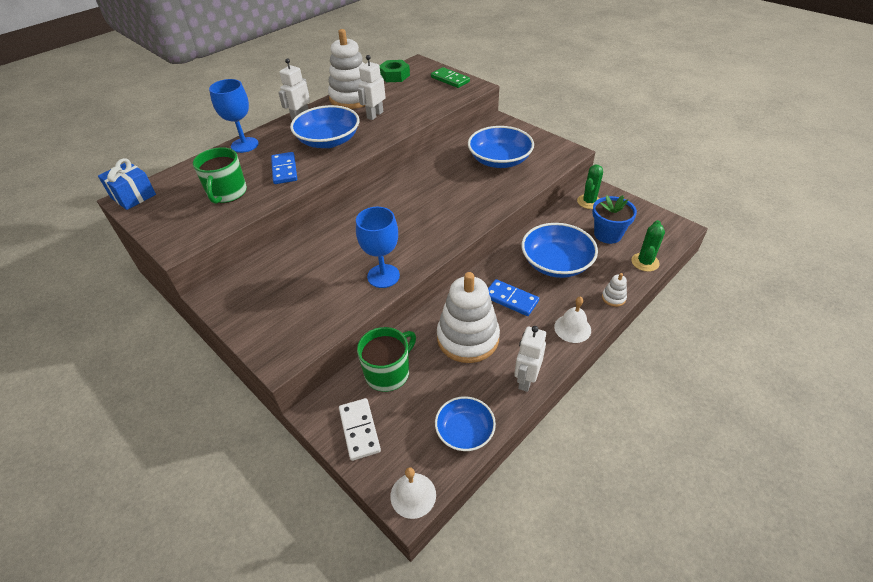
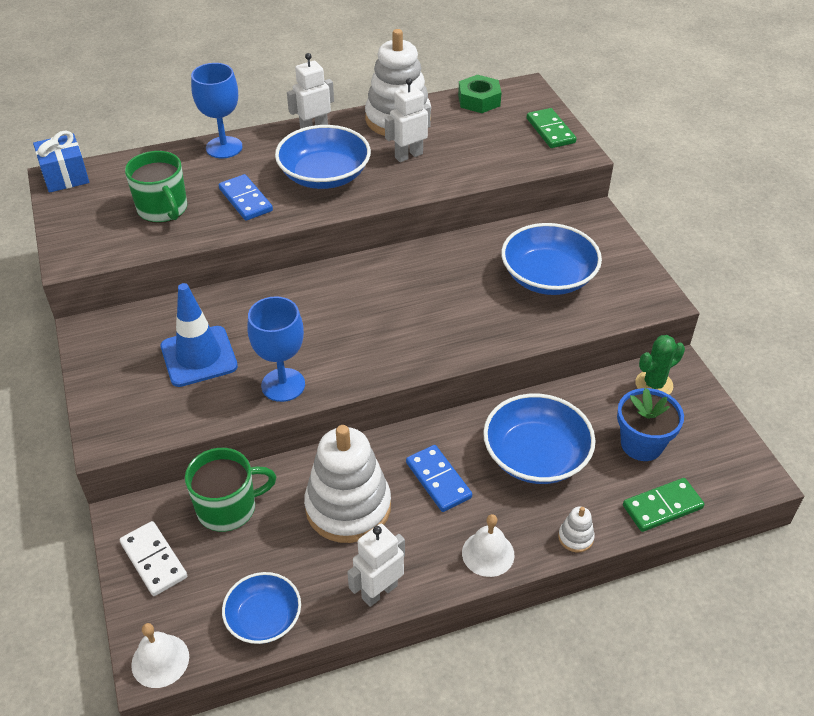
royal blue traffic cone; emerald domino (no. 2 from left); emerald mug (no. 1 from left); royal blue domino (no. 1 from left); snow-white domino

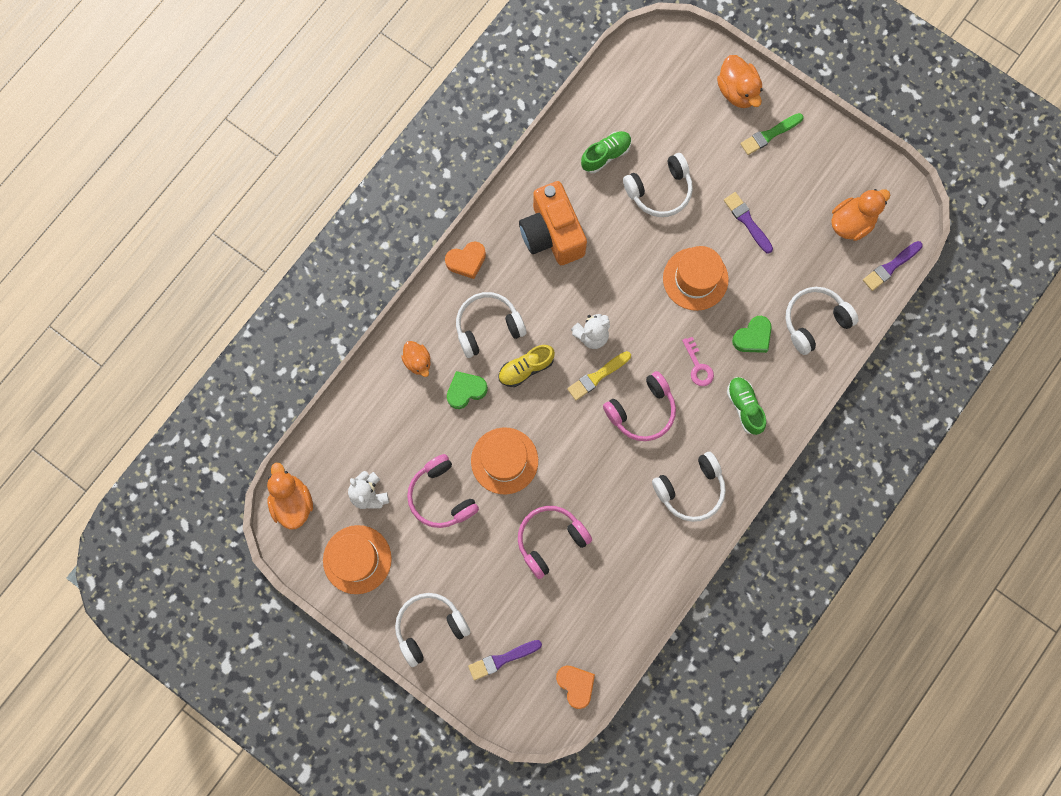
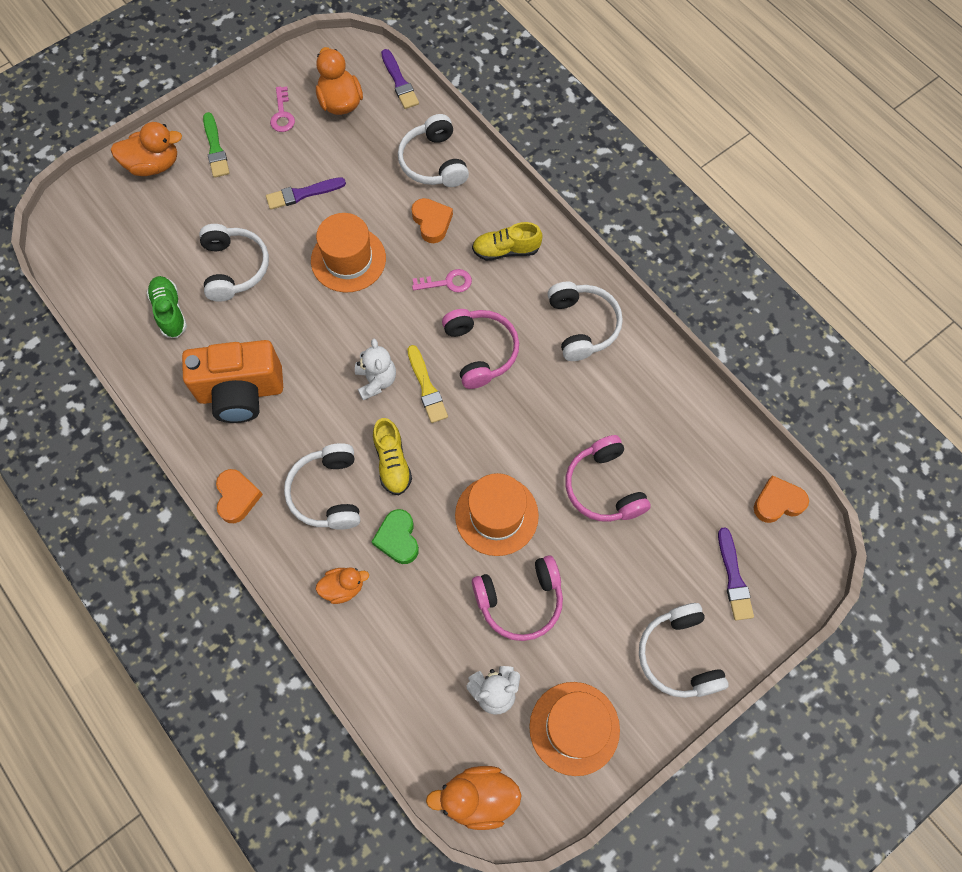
pink key (no. 1 from left); golden sneaker (no. 2 from left); orange-coloured love heart (no. 2 from left)

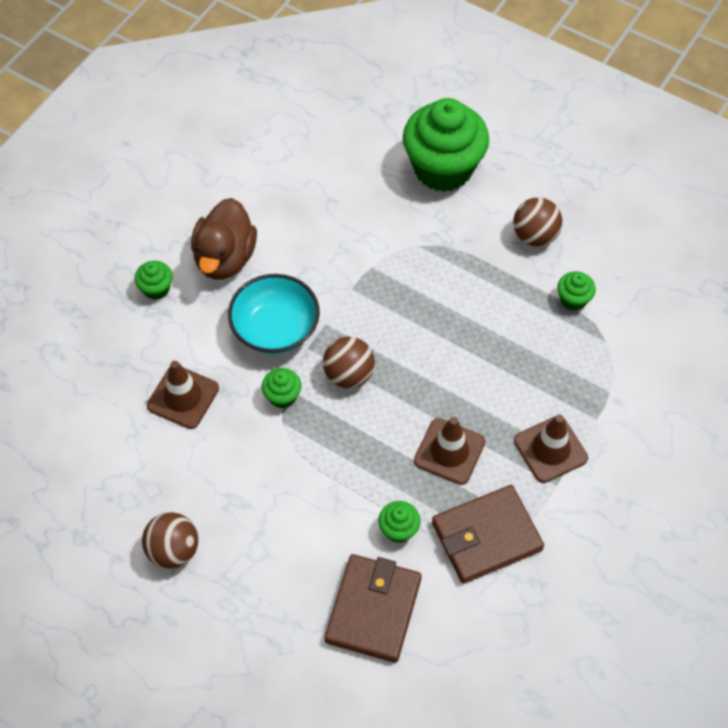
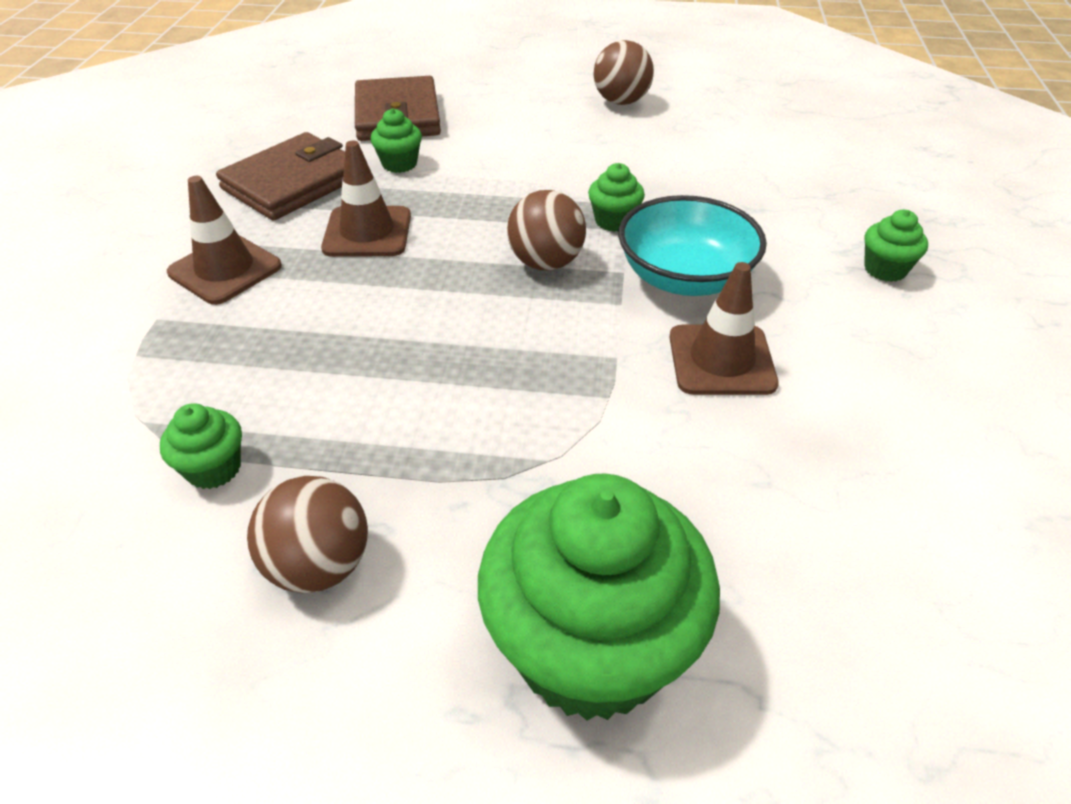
brown toy duck; brown traffic cone (no. 3 from left)

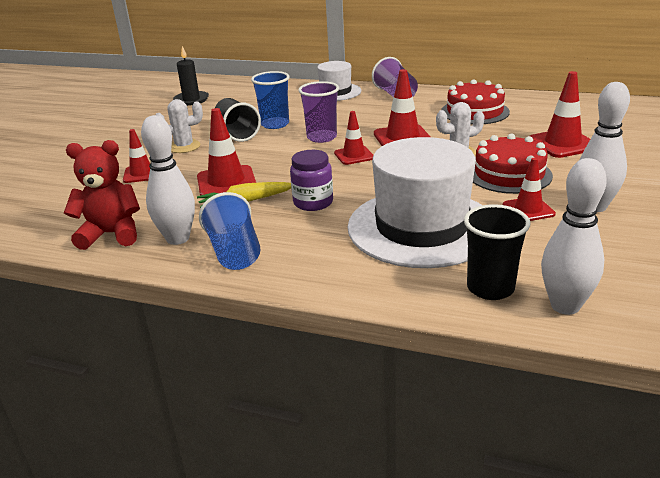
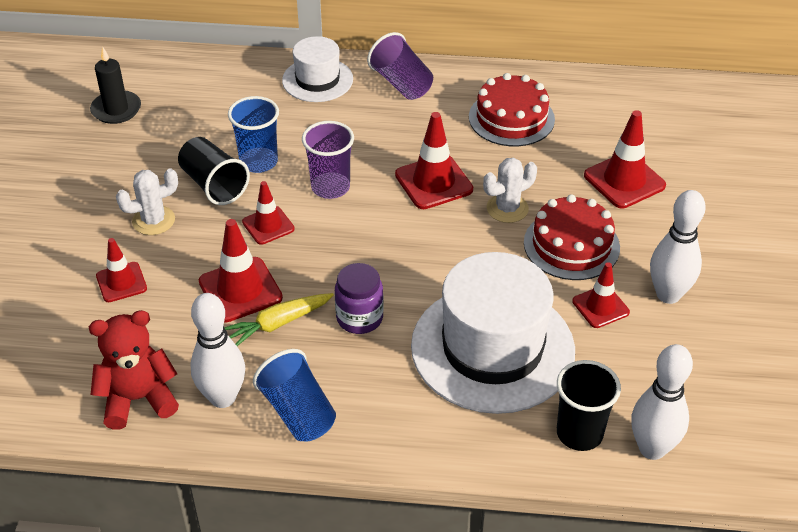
red traffic cone (no. 3 from left)

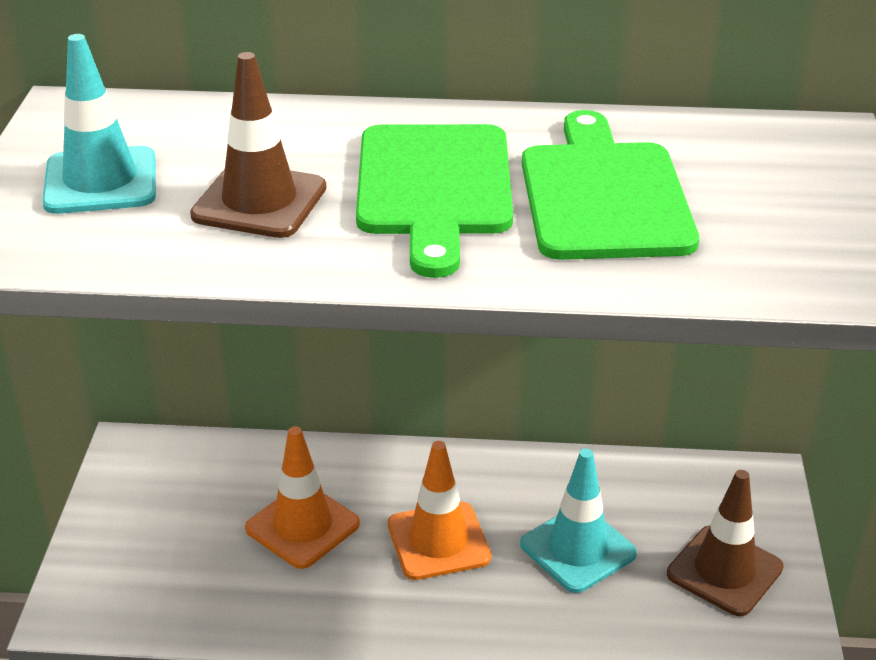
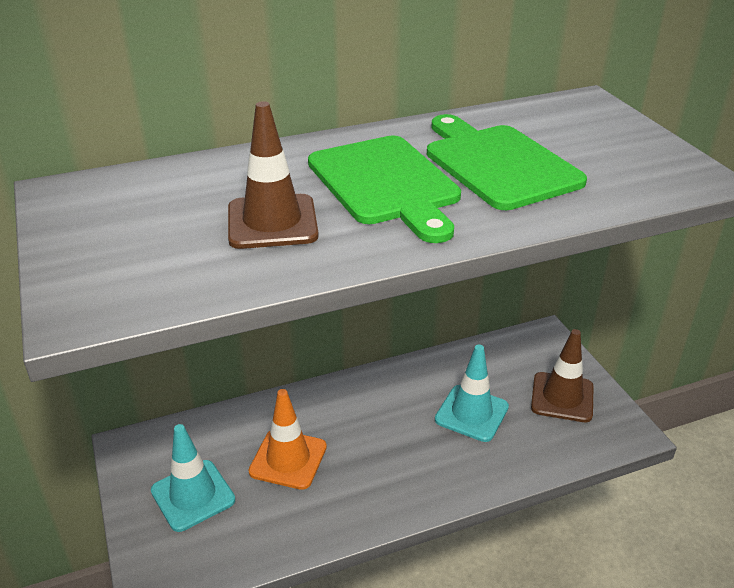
orange-coloured traffic cone (no. 2 from left in the first image); turquoise traffic cone (no. 1 from left)

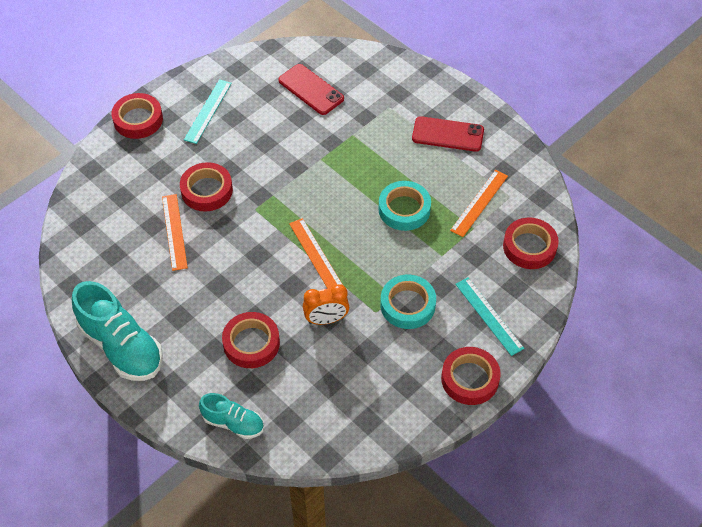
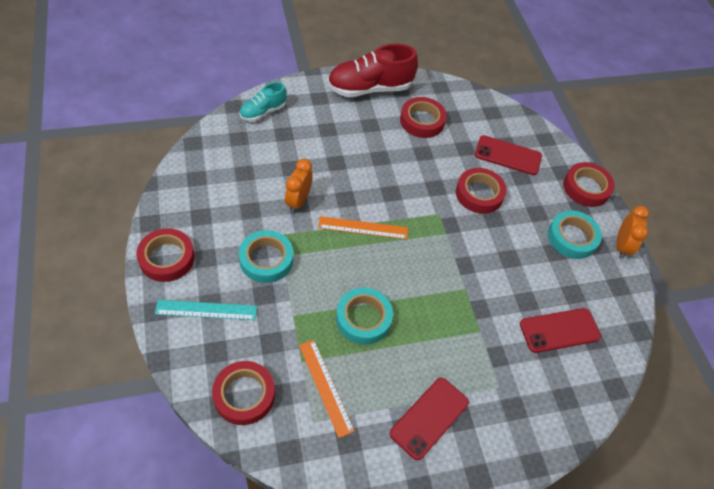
orange-coloured straightedge (no. 1 from left in the first image); red smartphone (no. 2 from left); orange-coloured clock (no. 2 from left); red tape (no. 3 from left); turquoise tape (no. 3 from left); red sneaker

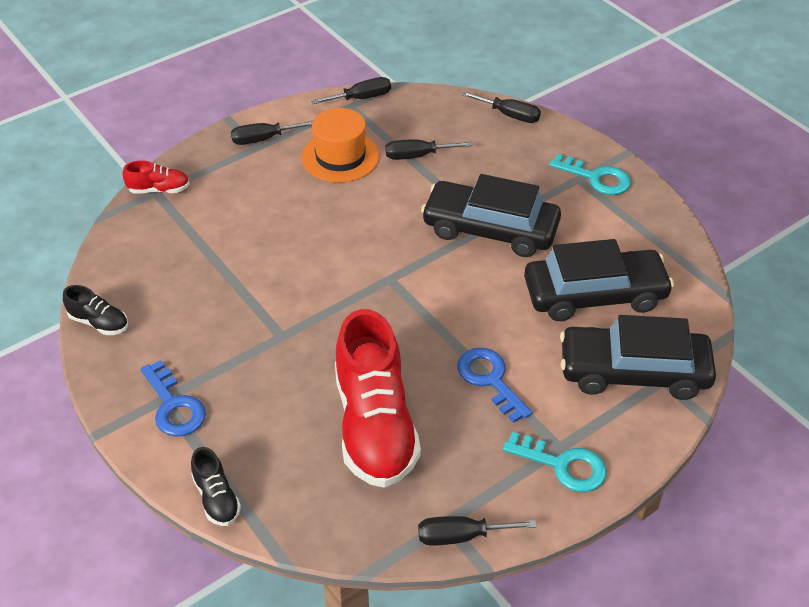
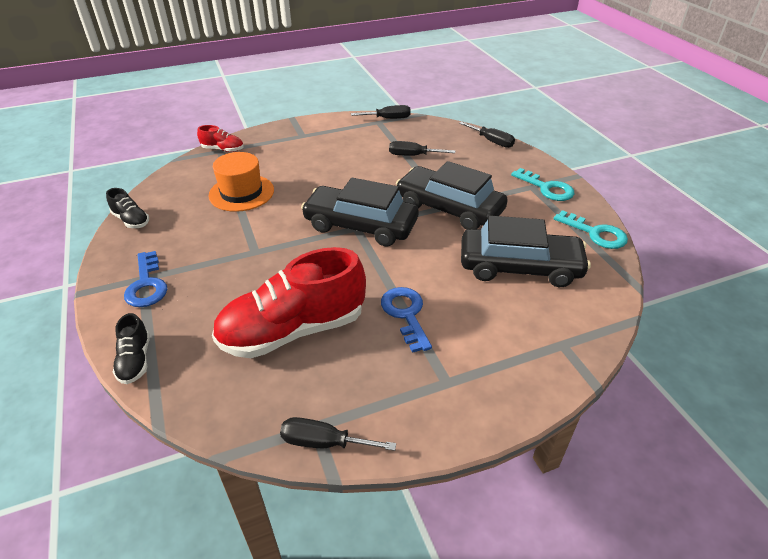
black hand screwdriver (no. 1 from left in the first image); orange-coloured hat; turquoise key (no. 2 from left); black car (no. 1 from left); red sneaker (no. 2 from left)

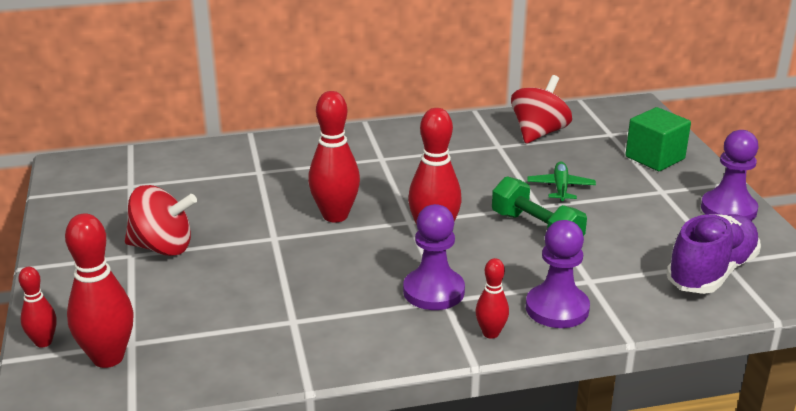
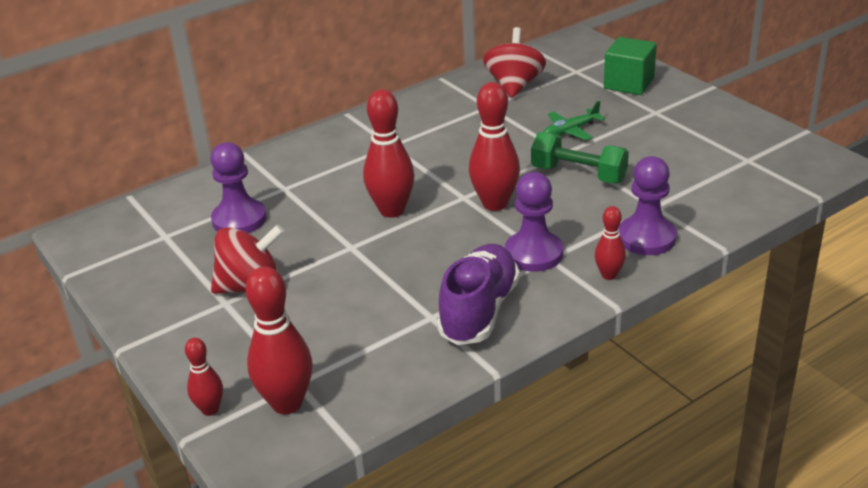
violet sneaker; violet game pawn (no. 1 from left); emerald plane

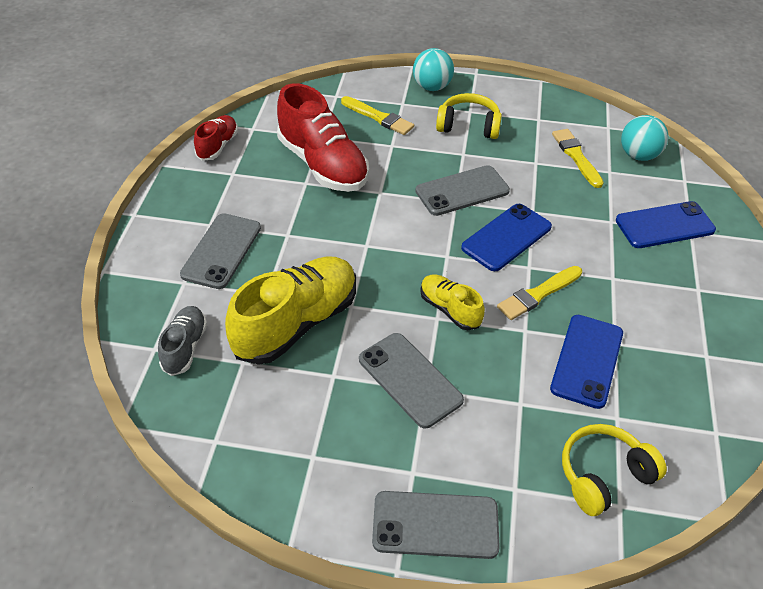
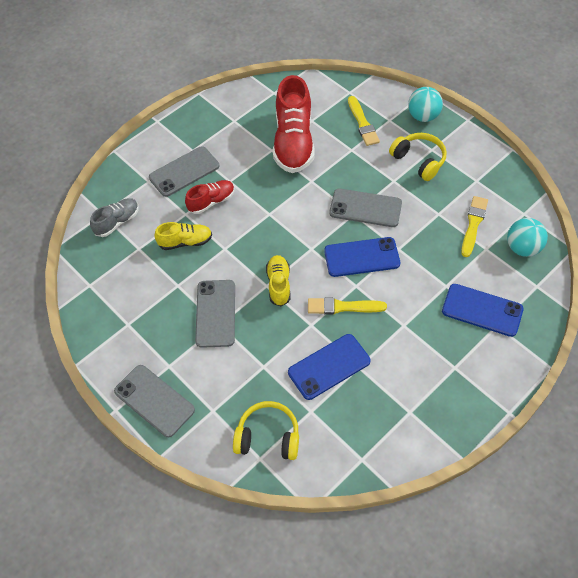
red sneaker (no. 1 from left); golden sneaker (no. 1 from left)

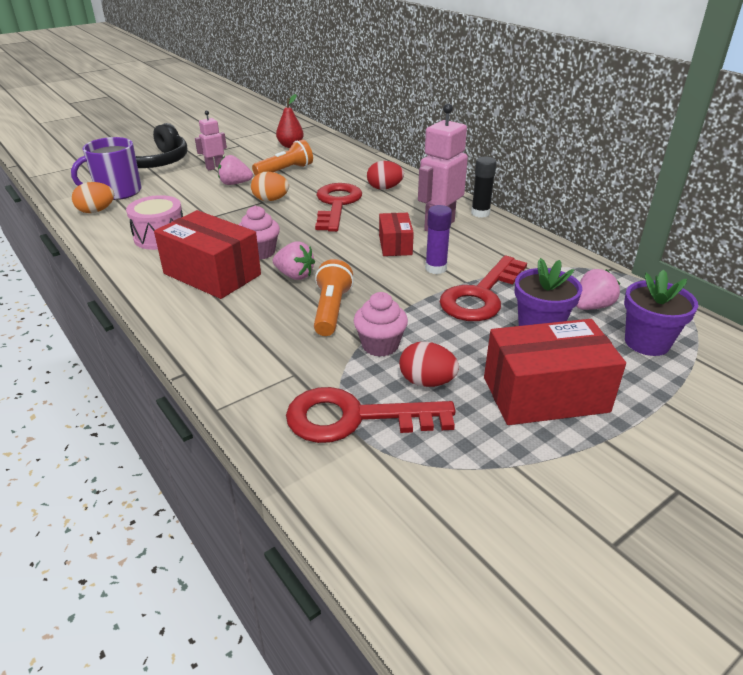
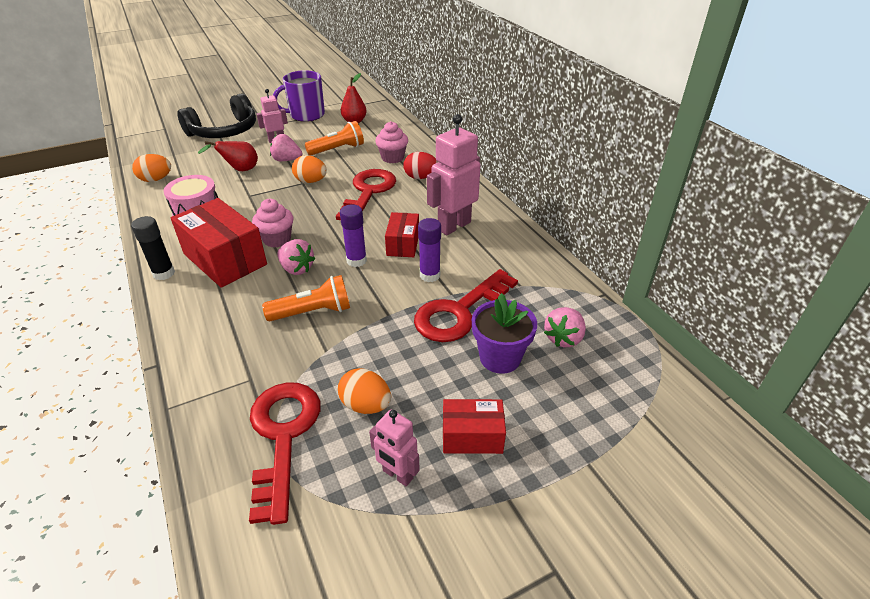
violet potted plant (no. 2 from left in the first image); red pear fruit (no. 1 from left); violet stick of glue (no. 1 from left); pink toy robot (no. 2 from left); violet mug; pink fairy cake (no. 2 from left); black stick of glue; orange-coloured toy egg (no. 3 from left); red key (no. 1 from left); orange-coloured torch (no. 1 from left); pink toy strawberry (no. 3 from left); red box (no. 3 from left)

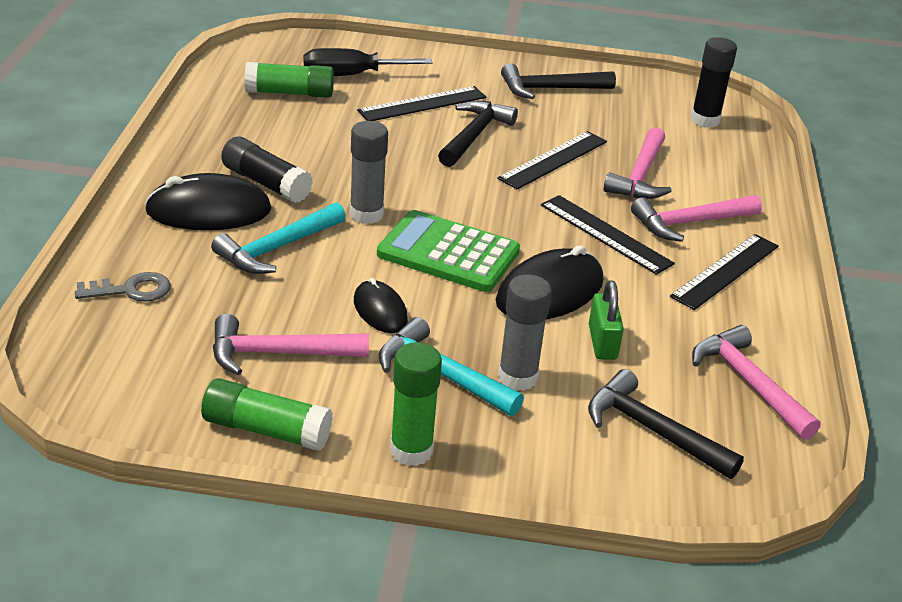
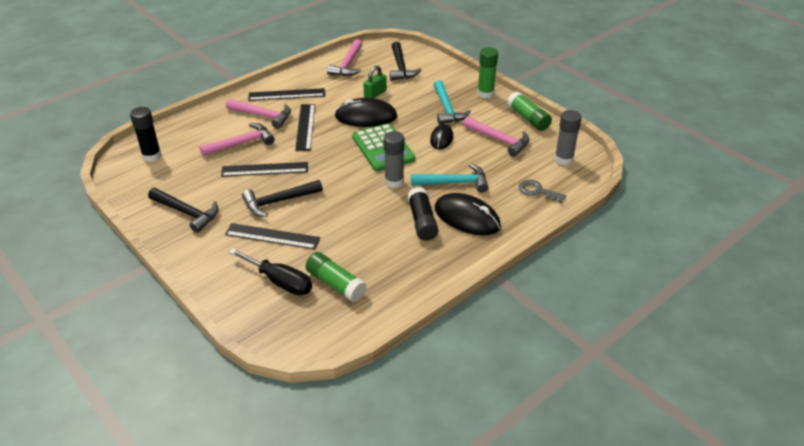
gray stick of glue (no. 2 from left)

